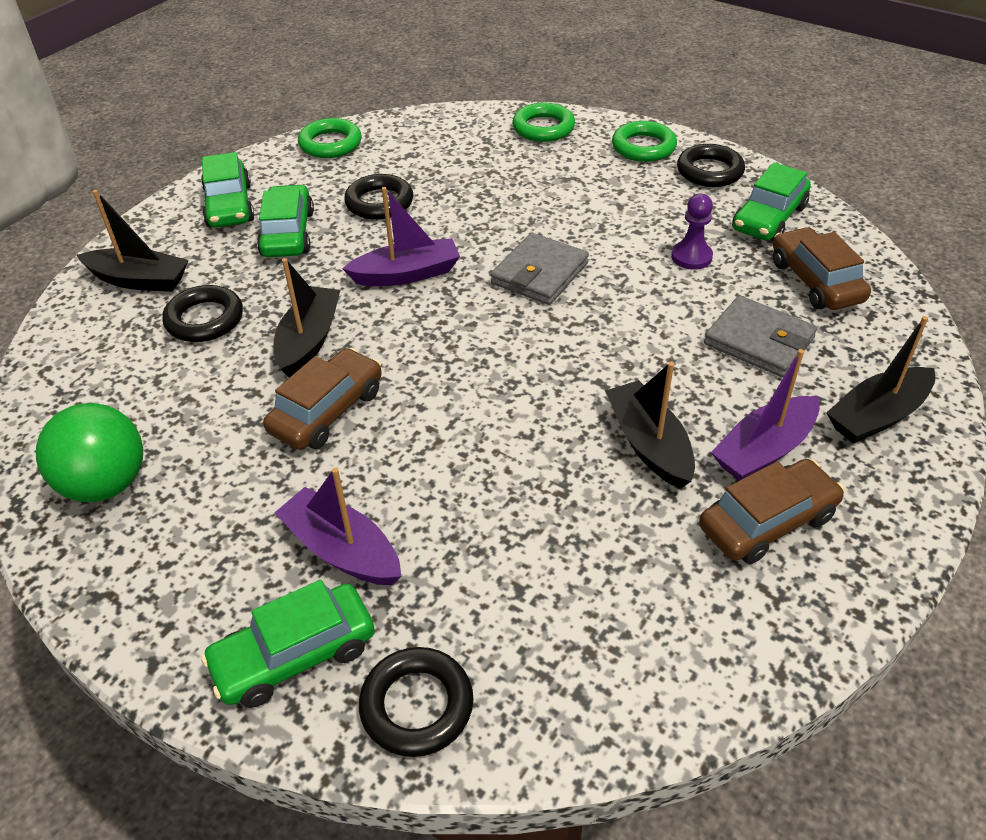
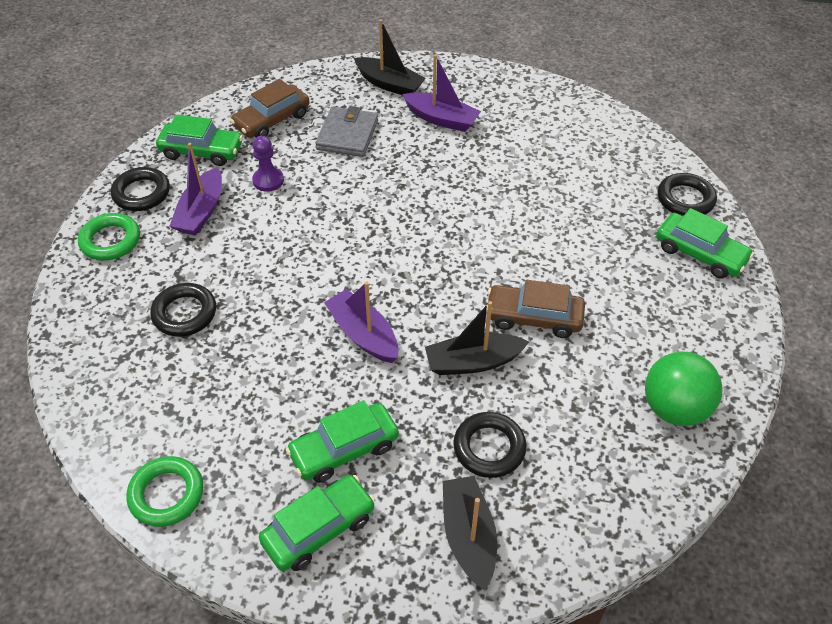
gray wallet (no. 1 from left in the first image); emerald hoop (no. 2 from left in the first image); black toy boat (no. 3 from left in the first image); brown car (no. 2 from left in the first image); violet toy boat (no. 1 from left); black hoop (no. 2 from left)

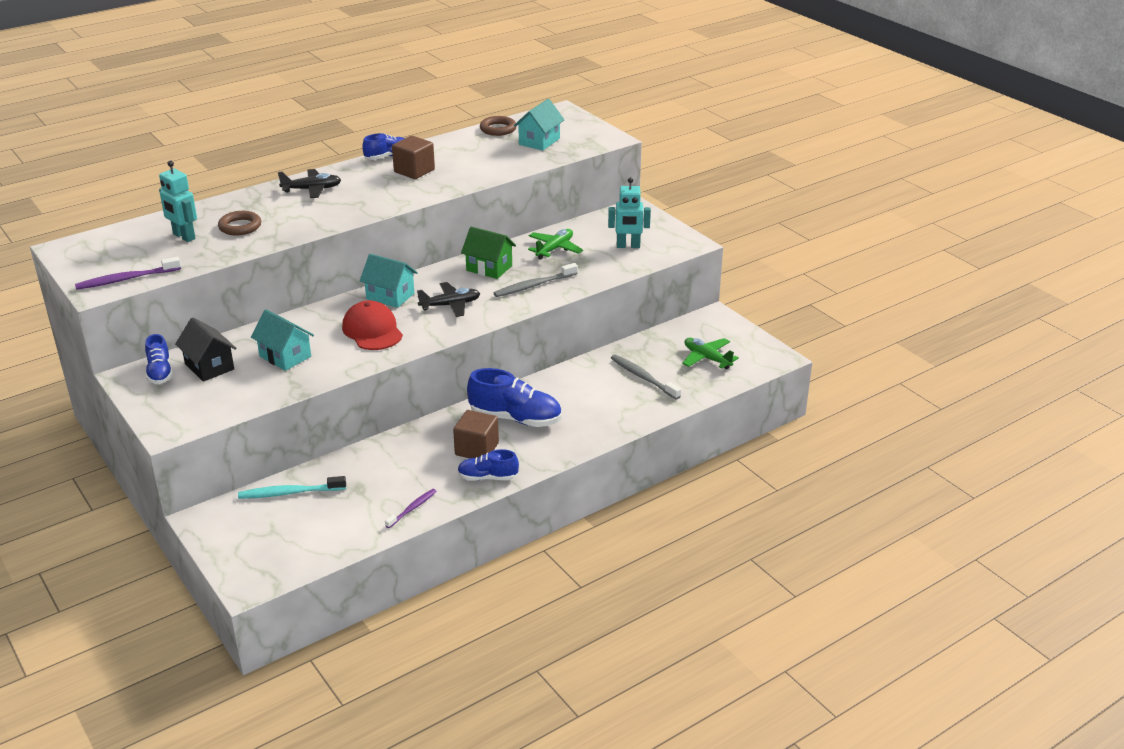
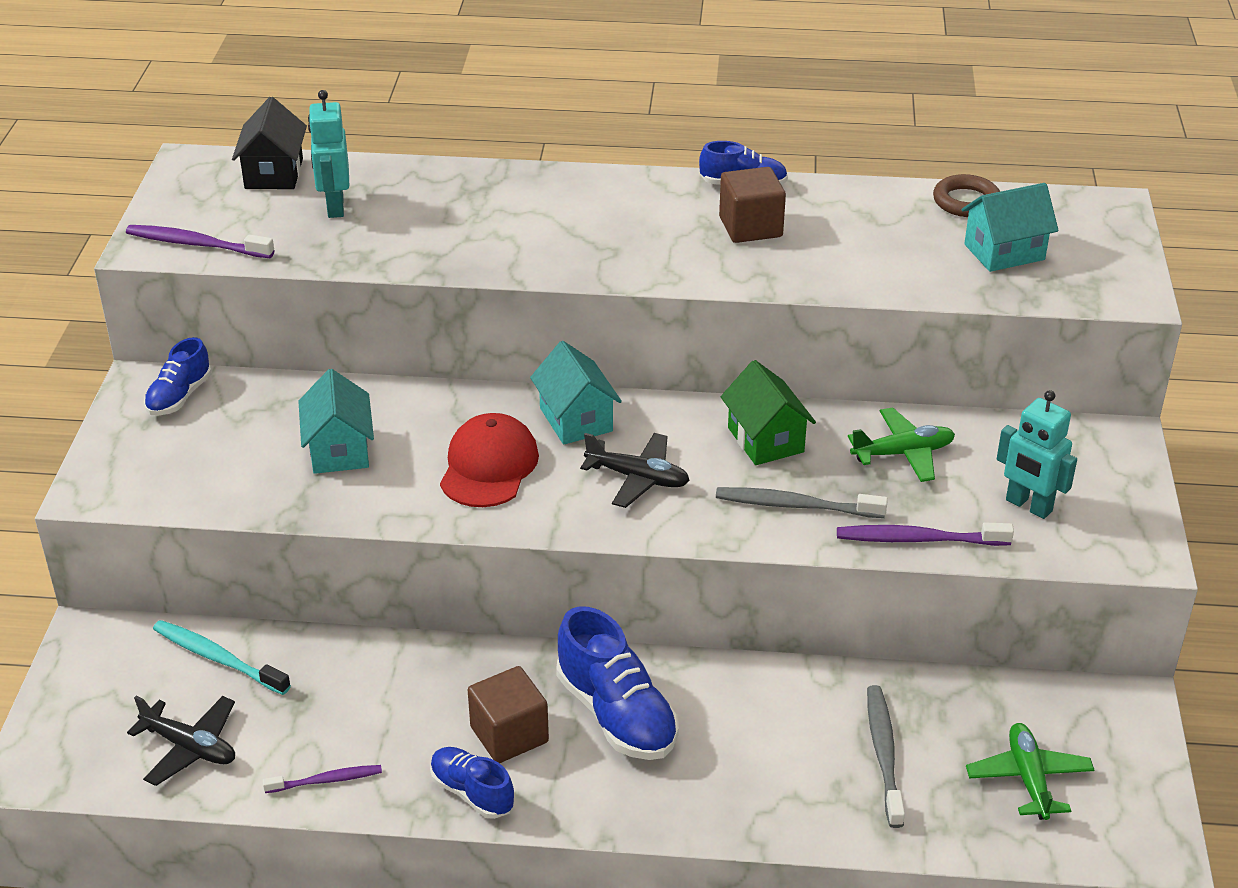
brown hoop (no. 1 from left in the first image); violet dental brush (no. 3 from left); black toy house; black plane (no. 1 from left)

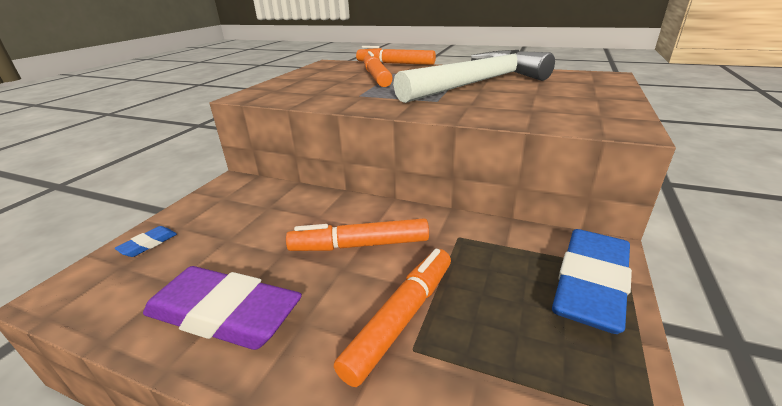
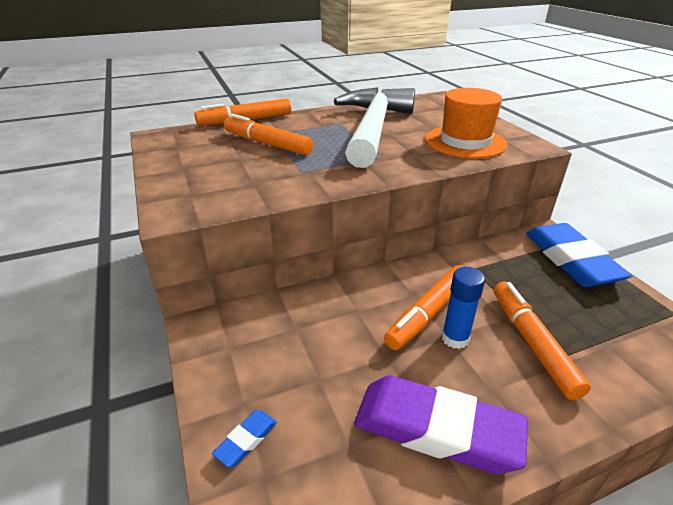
orange-coloured hat; royal blue stick of glue; royal blue pencil eraser (no. 1 from left); violet pencil eraser

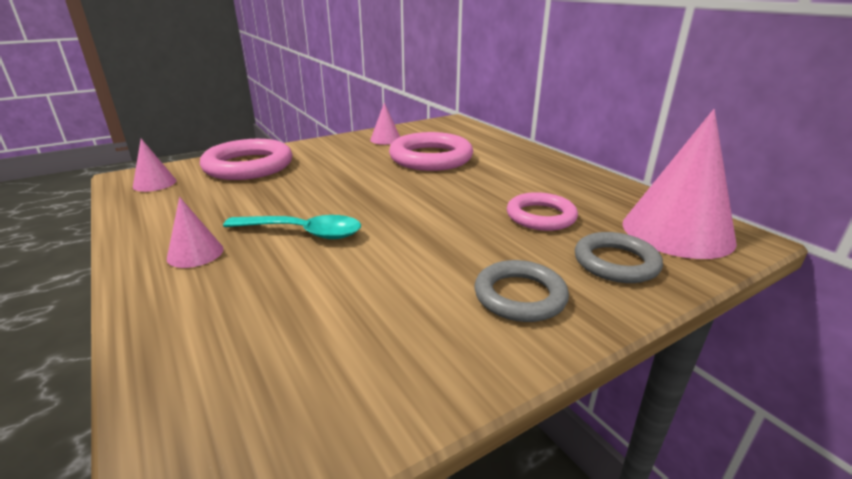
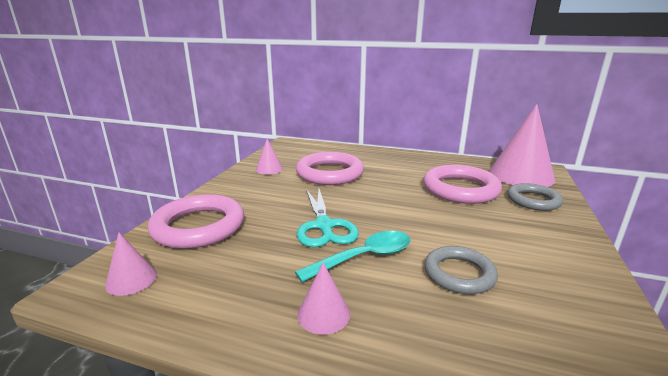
turquoise pair of scissors; gray hoop (no. 1 from left); pink hoop (no. 3 from left)

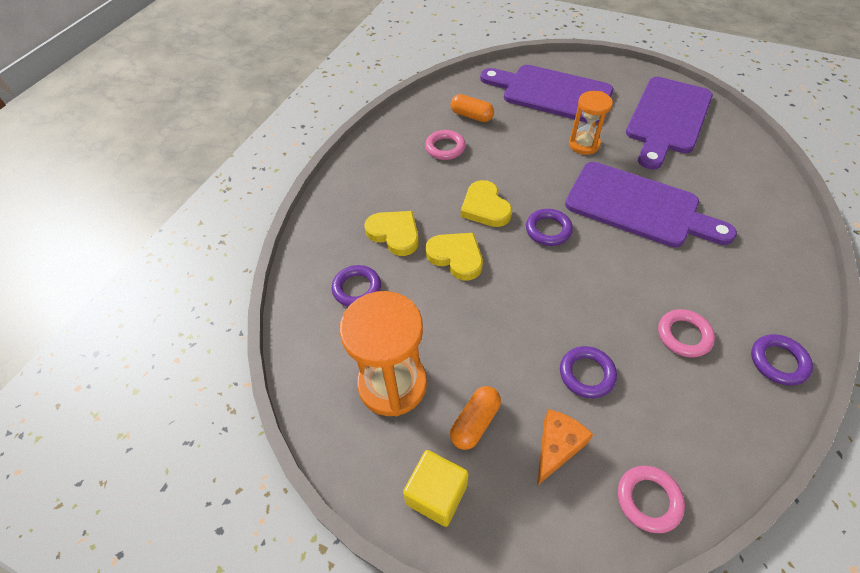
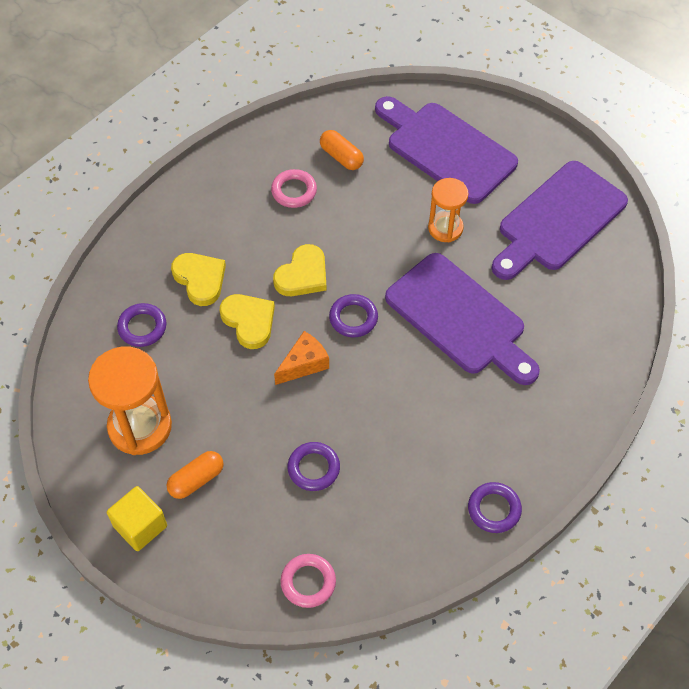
pink hoop (no. 3 from left in the first image); orange-coloured cheese; golden love heart (no. 3 from left)

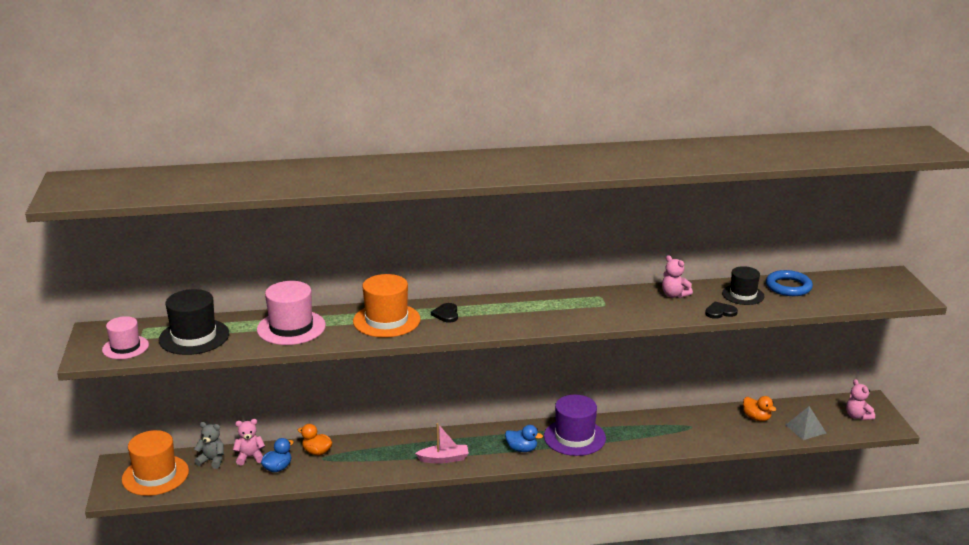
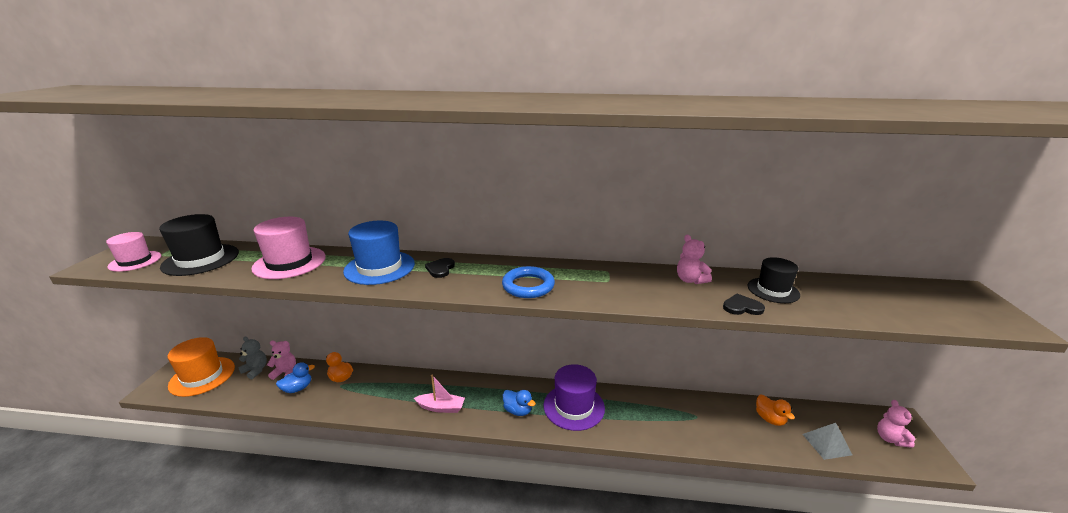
royal blue hoop; royal blue hat

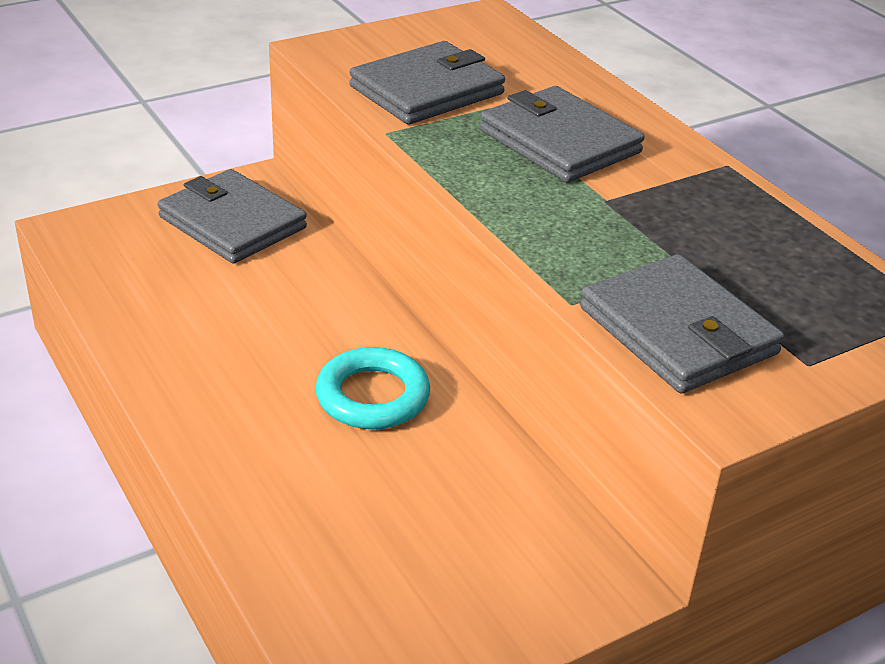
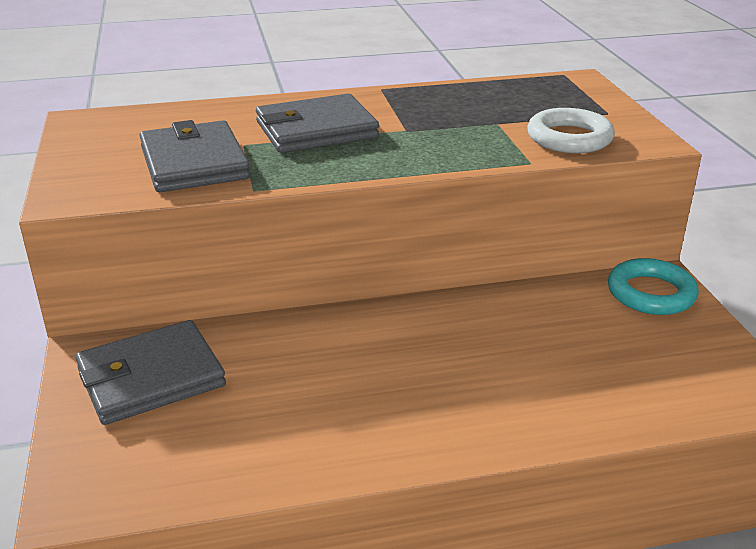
turquoise hoop; snow-white hoop

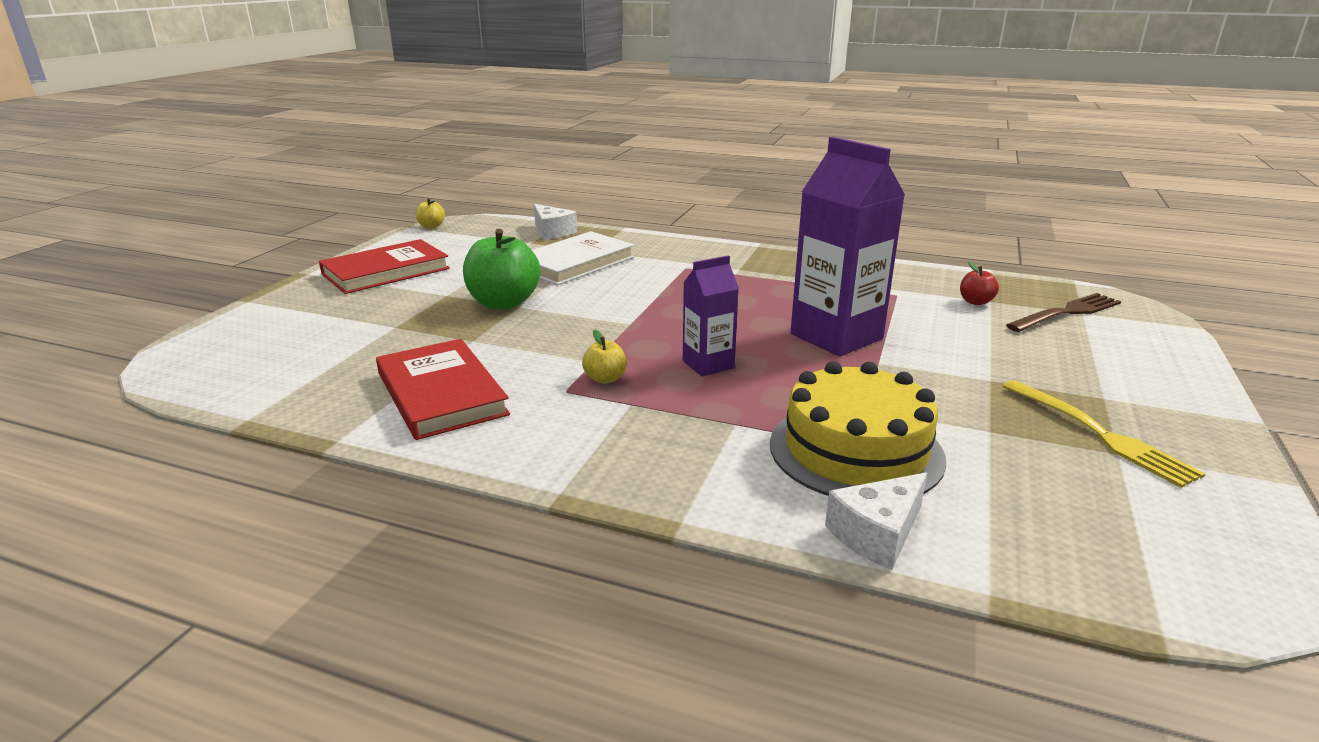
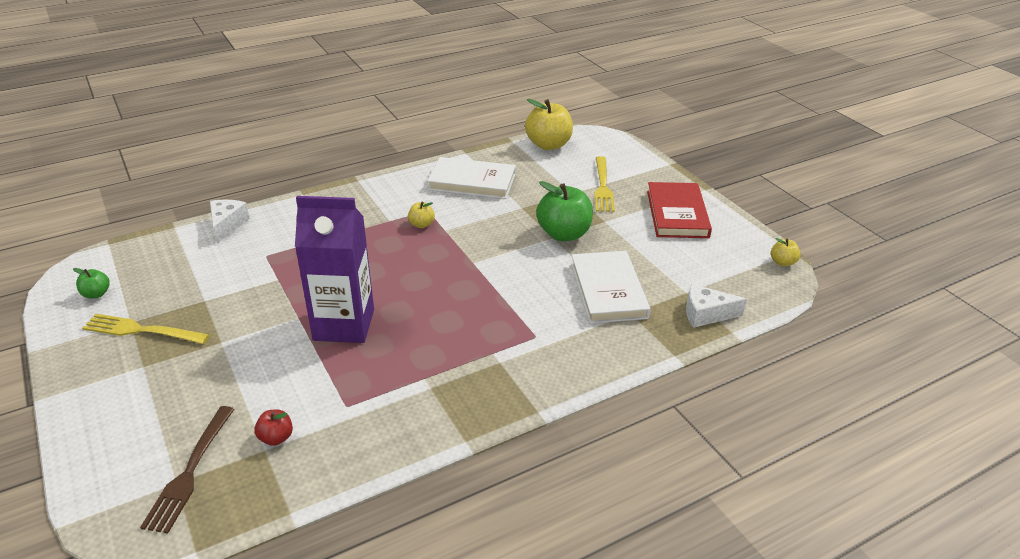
violet milk carton (no. 1 from left in the first image); golden cake; emerald toy apple (no. 1 from left); golden toy apple (no. 2 from left); golden dinner fork (no. 2 from left); snow-white hardback (no. 1 from left)

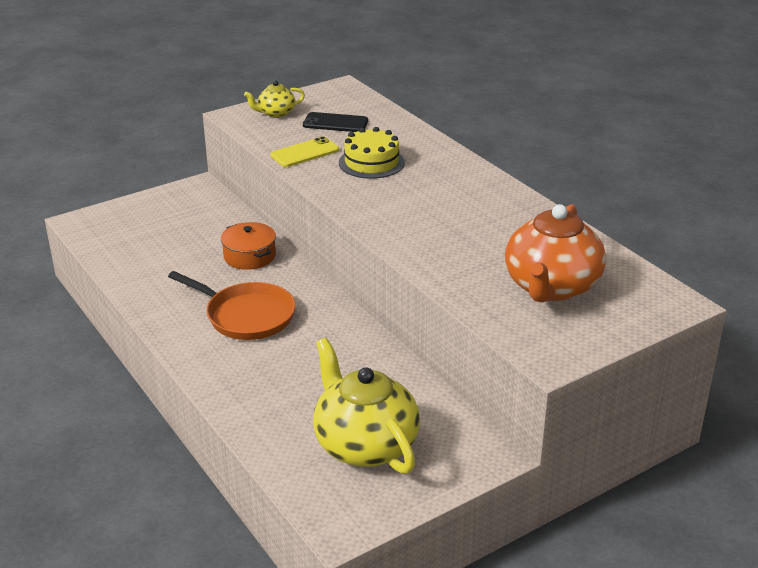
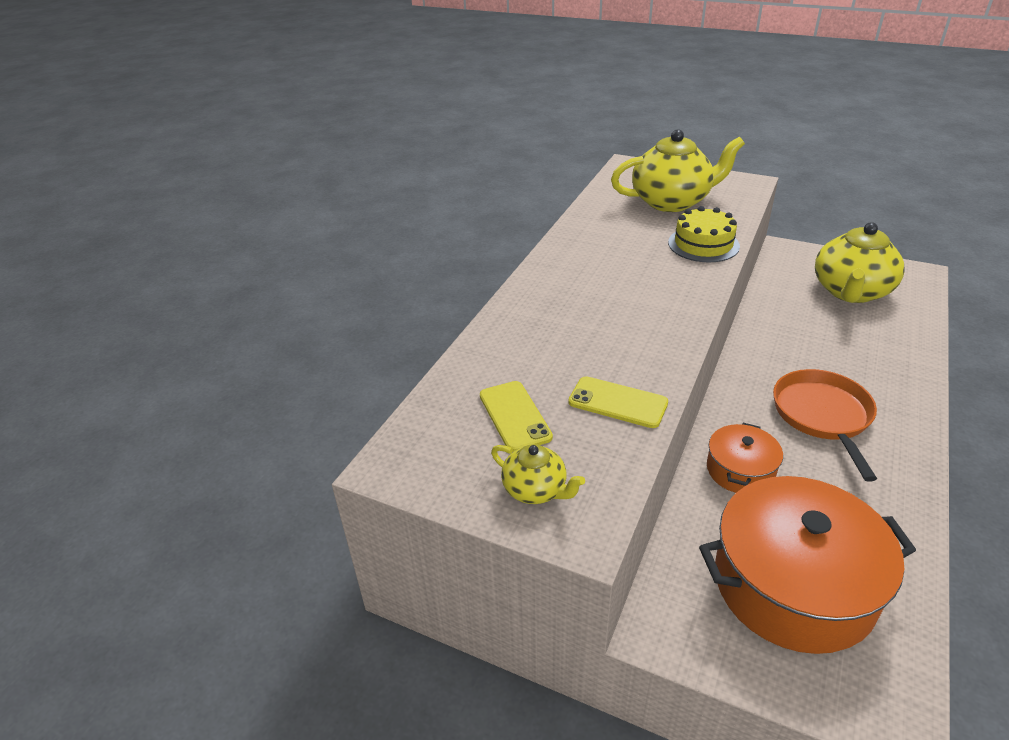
orange-coloured pot (no. 2 from left); golden cake; golden smartphone (no. 1 from left); golden teapot (no. 2 from left)

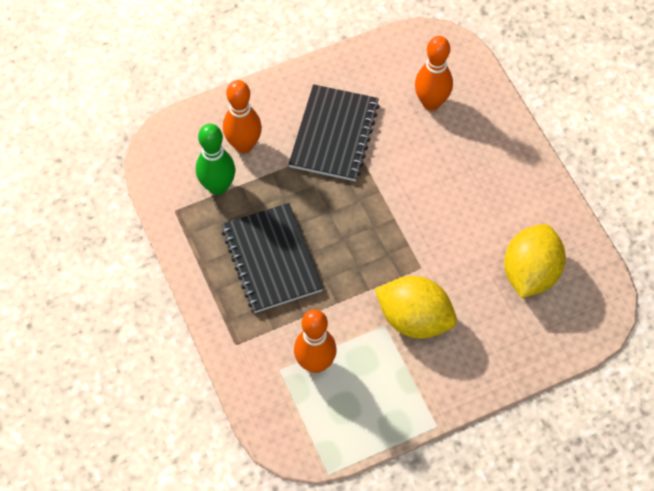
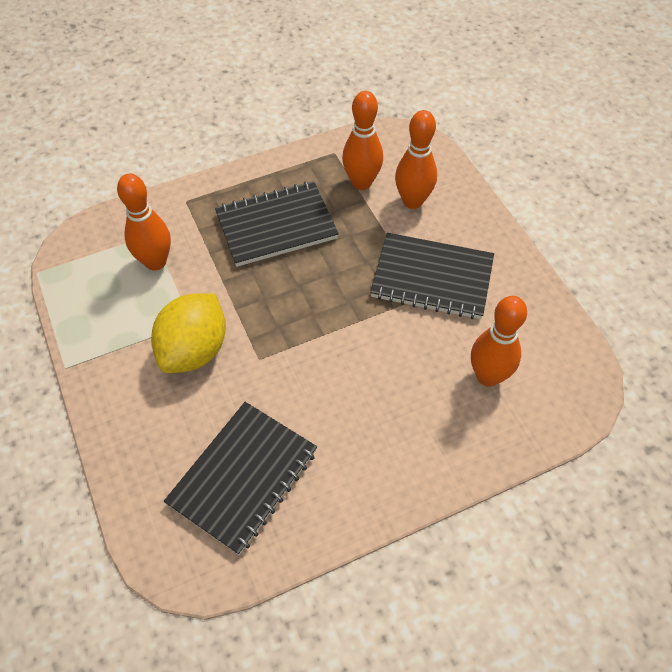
black notebook (no. 1 from left); orange-coloured tenpin (no. 2 from left)

